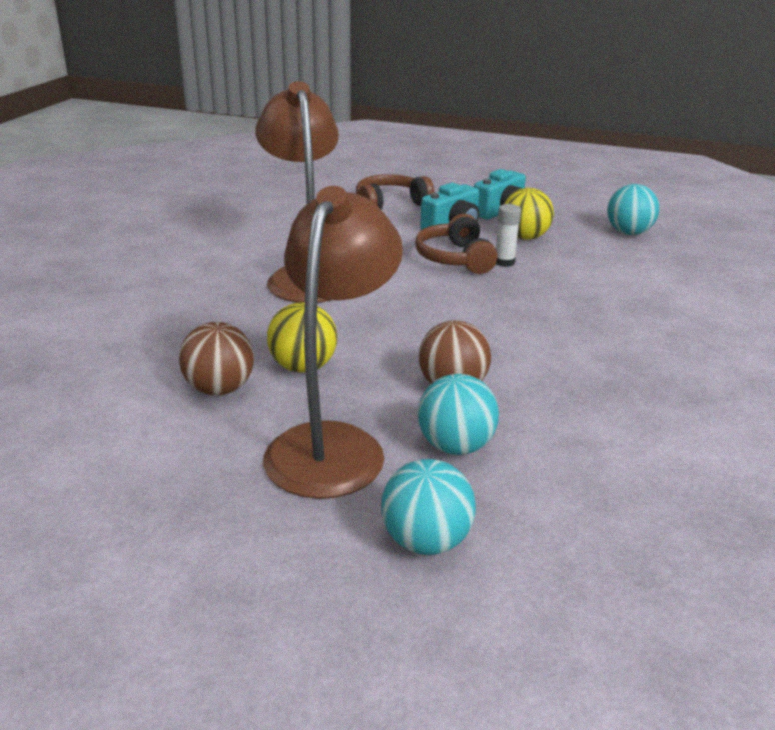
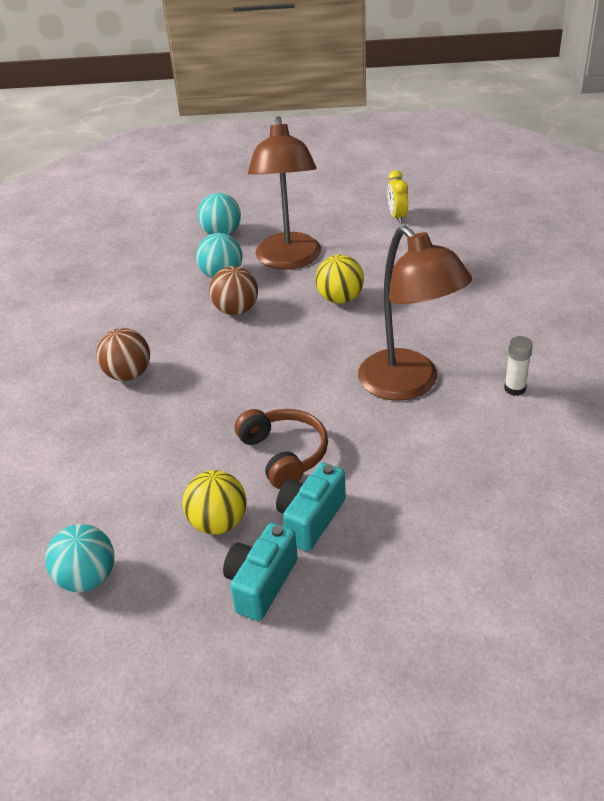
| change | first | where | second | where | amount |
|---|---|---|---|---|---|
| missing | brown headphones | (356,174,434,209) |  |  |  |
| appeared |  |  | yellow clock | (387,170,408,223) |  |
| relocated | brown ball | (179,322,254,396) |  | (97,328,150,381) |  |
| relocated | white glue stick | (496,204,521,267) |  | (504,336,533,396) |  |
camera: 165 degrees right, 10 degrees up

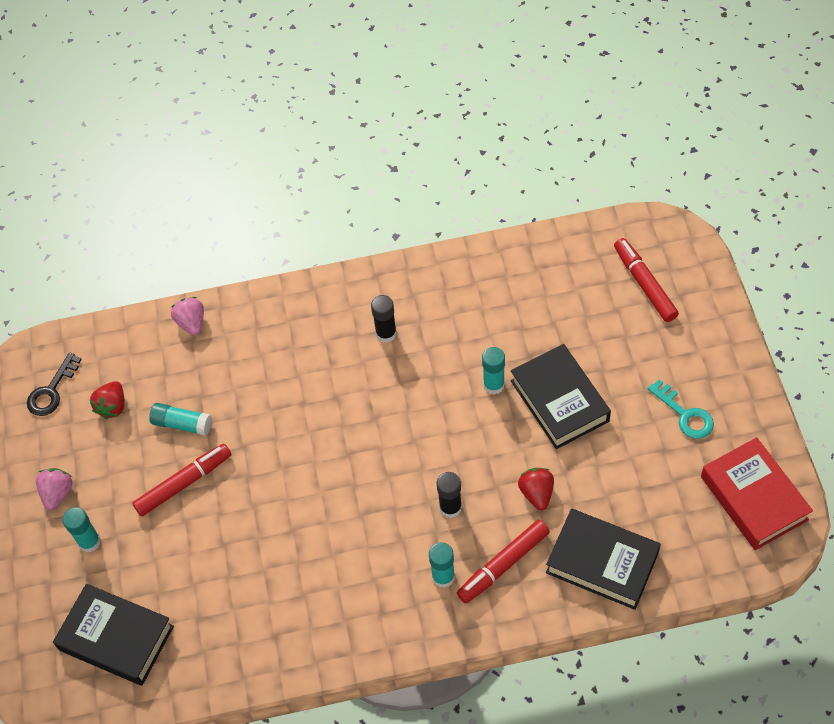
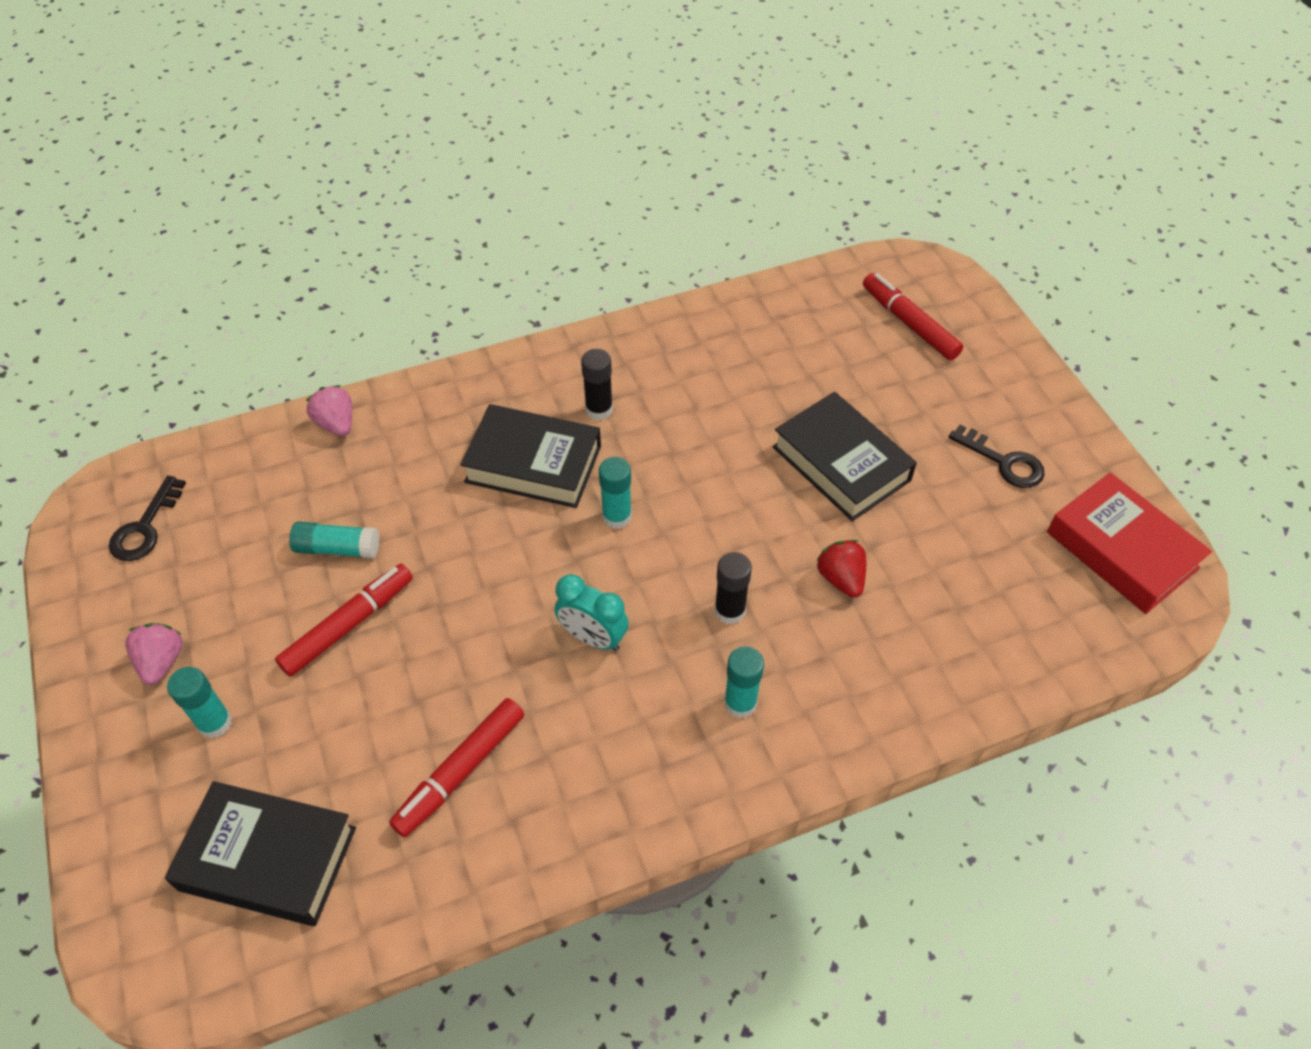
| change | first | where | second | where | amount |
|---|---|---|---|---|---|
| missing | red strawberry | (90,381,124,419) |  |  |  |
| appeared |  |  | turquoise clock | (555,574,629,651) |  |
| relocated | red marker | (457,520,550,603) |  | (389,698,524,837) |  |
| relocated | turquoise glue stick | (482,347,505,394) |  | (599,457,632,529) |  |
| relocated | black book | (546,509,661,610) |  | (460,404,601,508) |  |
| colour | turquoise key | (648,380,714,439) | black key | (948,424,1045,488) |  |
camera: 15 degrees left, 5 degrees down

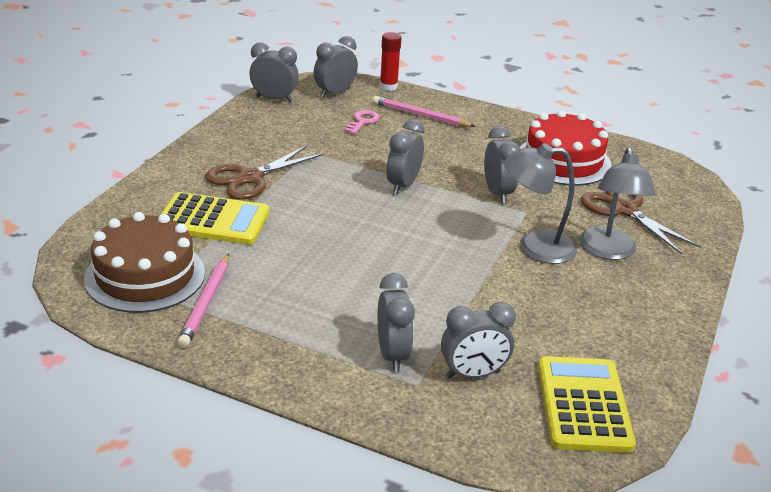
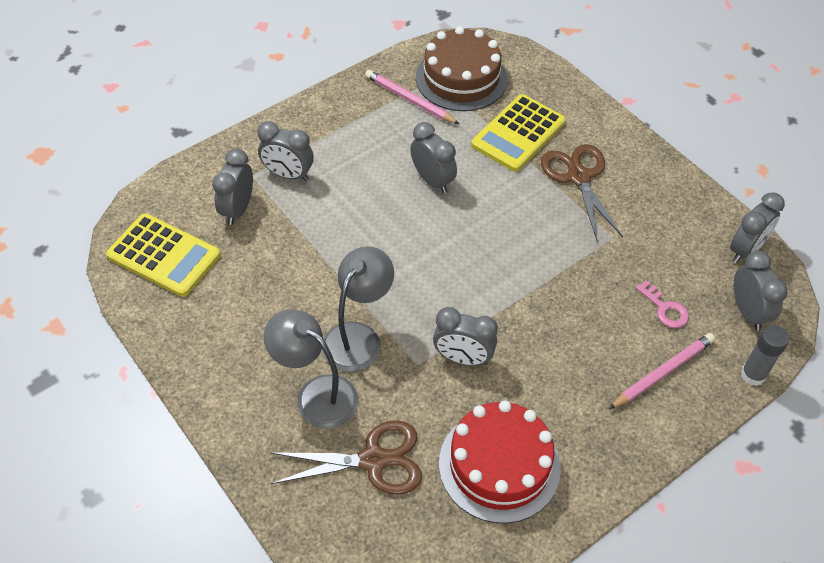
| change | first | where | second | where | amount |
|---|---|---|---|---|---|
| relocated | grey clock | (386,119,424,194) |  | (410,122,457,193) |  |
| colour | red glue stick | (380,32,402,91) | grey glue stick | (741,325,789,386) |  |
camera: 120 degrees right, 20 degrees up

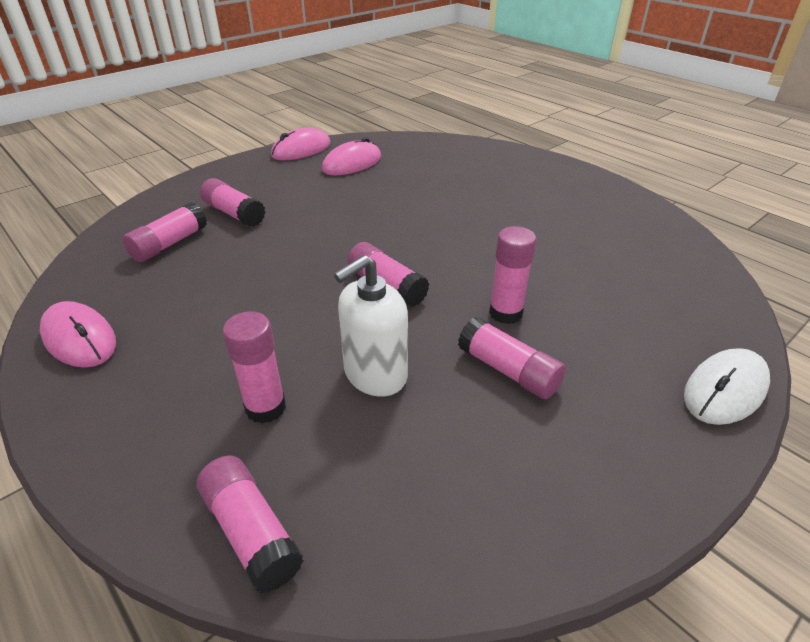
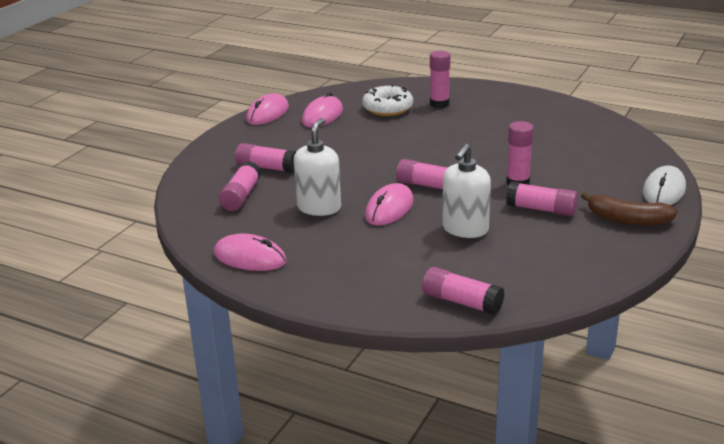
| change | first | where | second | where | amount |
|---|---|---|---|---|---|
| appeared |  |  | white soap dispenser | (294,118,341,216) |  |
| appeared |  |  | white donut | (362,84,413,116) |  |
| appeared |  |  | pink mouse | (365,183,414,226) |  |
| appeared |  |  | brown banana | (581,192,678,226) |  |
| relocated | pink glue stick | (223,311,286,424) |  | (430,51,450,108) |  |
camera: 20 degrees left, 10 degrees down

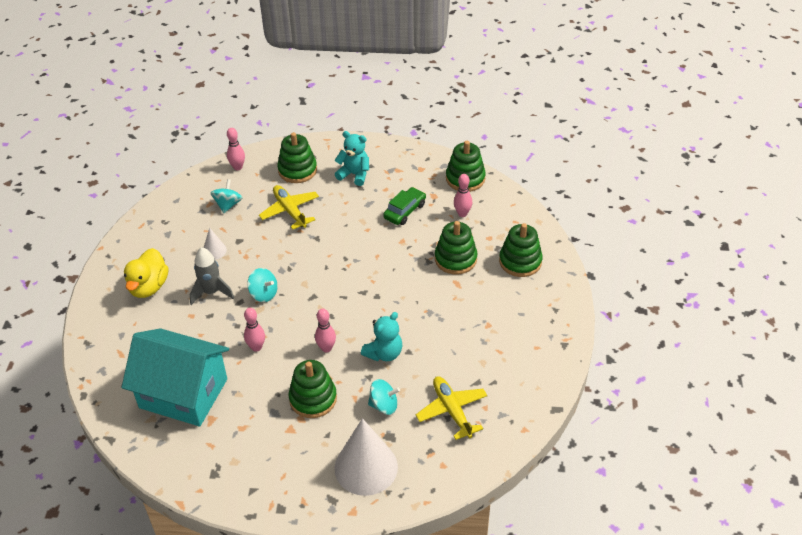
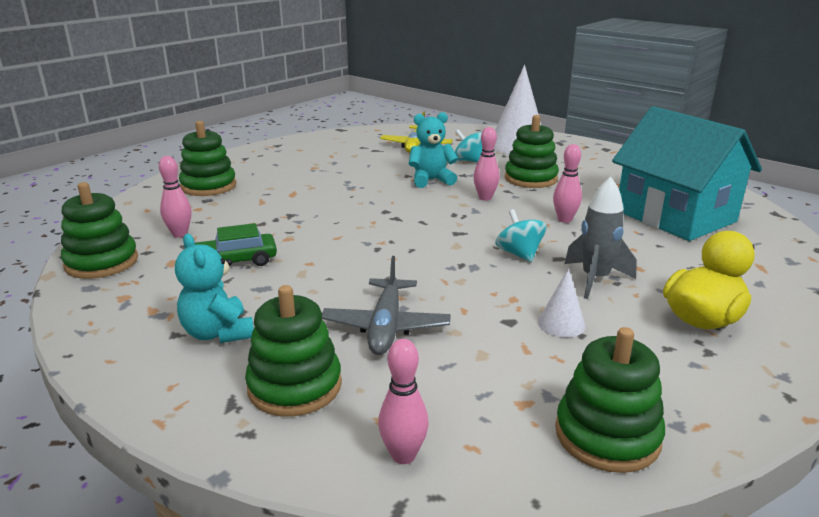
| change | first | where | second | where | amount |
|---|---|---|---|---|---|
| missing | turquoise spinning top | (211,179,242,213) |  |  |  |
| relocated | green stacking toy | (435,221,477,274) |  | (555,327,665,473) |  |
| colour | yellow plane | (259,185,319,230) | grey plane | (322,256,451,355) |  |
camera: 145 degrees left, 20 degrees down

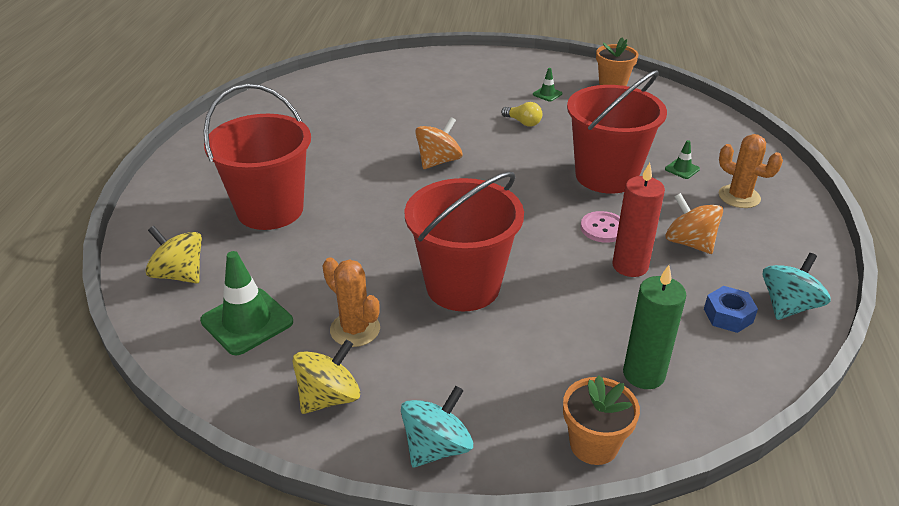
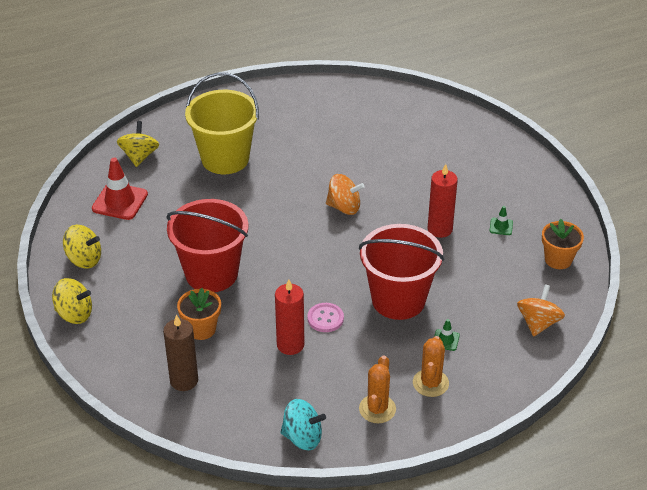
| change | first | where | second | where | amount |
|---|---|---|---|---|---|
| missing | blue nut | (704,286,758,333) |  |  |  |
| relocated | orange cactus | (323,257,380,347) |  | (359,356,396,423) |  |
| relocated | orange flower pot | (563,375,640,465) |  | (177,288,221,340) |  |
| relocated | orange spinning top | (666,193,723,254) |  | (517,284,565,337) |  |
| exchanged | yellow light bulb | (501,102,542,127) | red candle | (428,164,458,238) |  |
| colour | green traffic cone | (200,251,293,355) | red traffic cone | (92,158,148,220) |  |
| colour | red bucket | (204,84,311,230) | yellow bucket | (185,72,259,174) |  |
| colour | turquoise spinning top | (401,386,473,467) | yellow spinning top | (52,278,92,324) |  |
| colour | green candle | (623,265,686,389) | brown candle | (163,314,198,391) |  |
camera: 60 degrees right, 5 degrees up

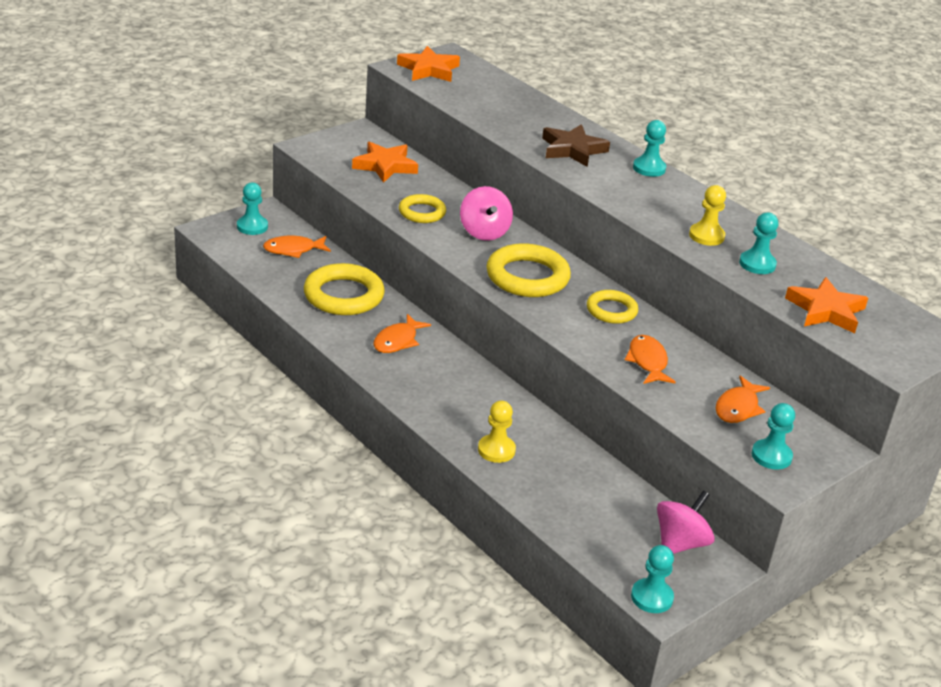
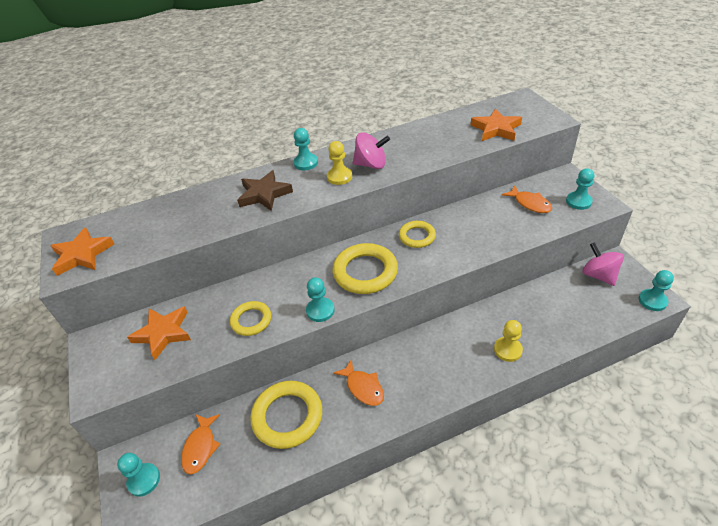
| change | first | where | second | where | amount |
|---|---|---|---|---|---|
| missing | orange fish | (625,335,676,384) |  |  |  |
| relocated | pink spinning top | (460,186,513,241) |  | (353,132,390,169) |  |
| relocated | yellow pawn | (689,185,726,246) |  | (327,141,352,185) |  |
| relocated | turquoise pawn | (739,212,778,274) |  | (306,277,335,322) |  |
camera: 65 degrees left, 10 degrees up

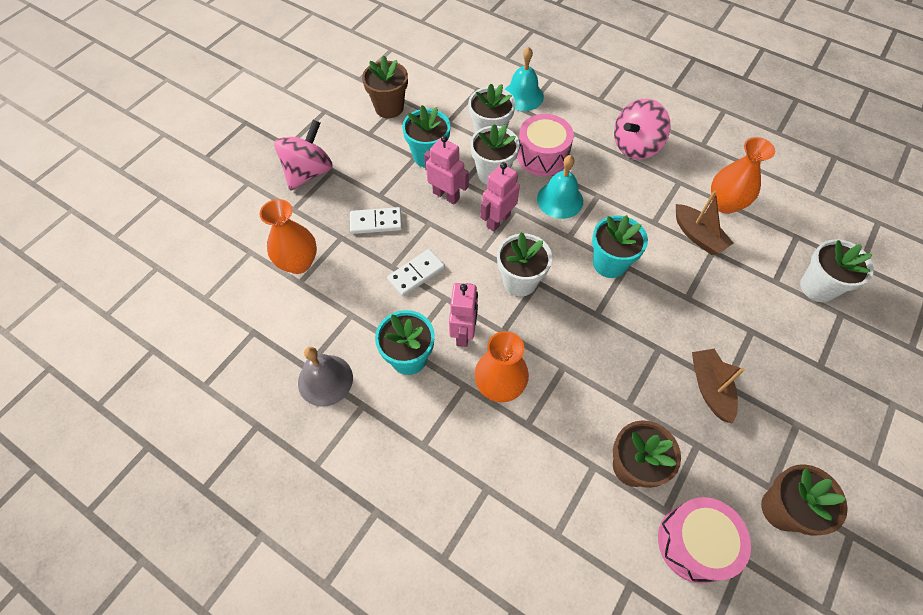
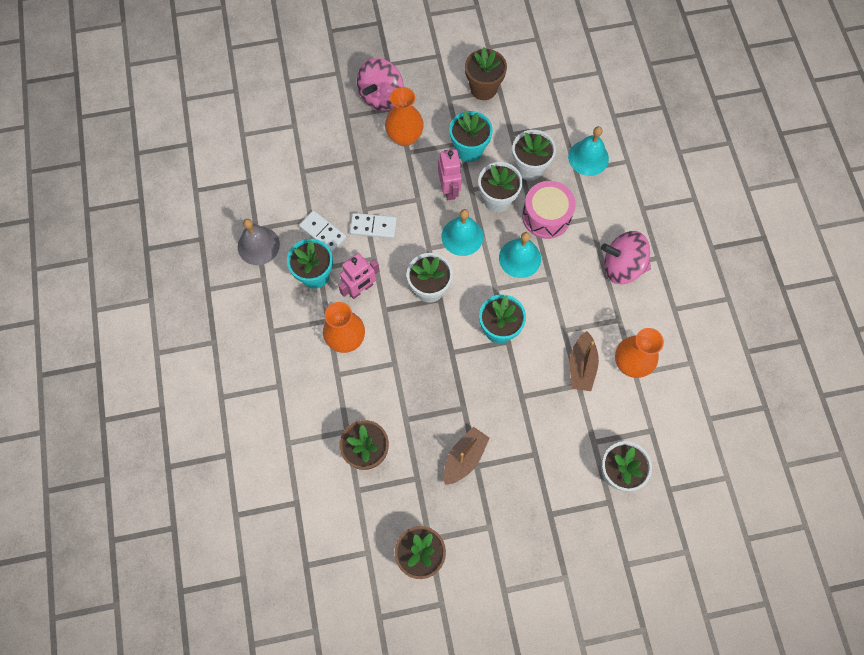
| change | first | where | second | where | amount |
|---|---|---|---|---|---|
| missing | pink drum | (658,497,751,584) |  |  |  |
| relocated | orange vase | (259,199,317,274) |  | (385,87,424,146) |  |
| relocated | white domino | (350,207,402,234) |  | (299,210,347,253) |  |
| exchanged | pink robot | (480,162,520,232) | turquoise bell | (441,209,483,256) |  |
| spun | pink spinning top | (274,120,333,191) |  | (357,58,404,111) | 135 degrees clockwise |
camera: 45 degrees right, 10 degrees up

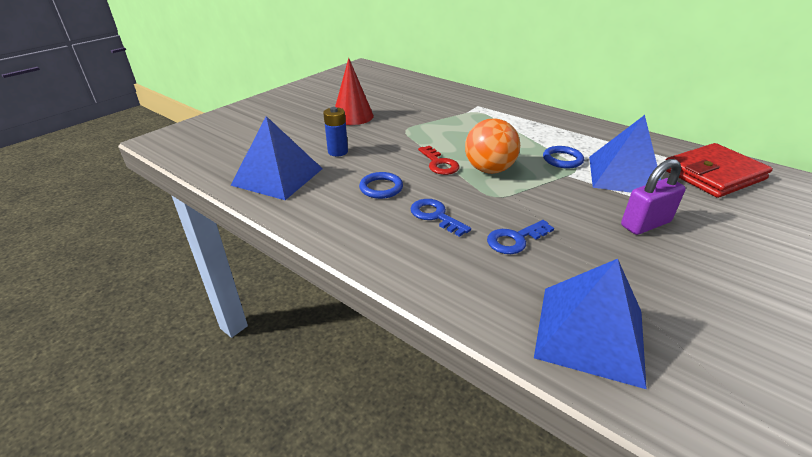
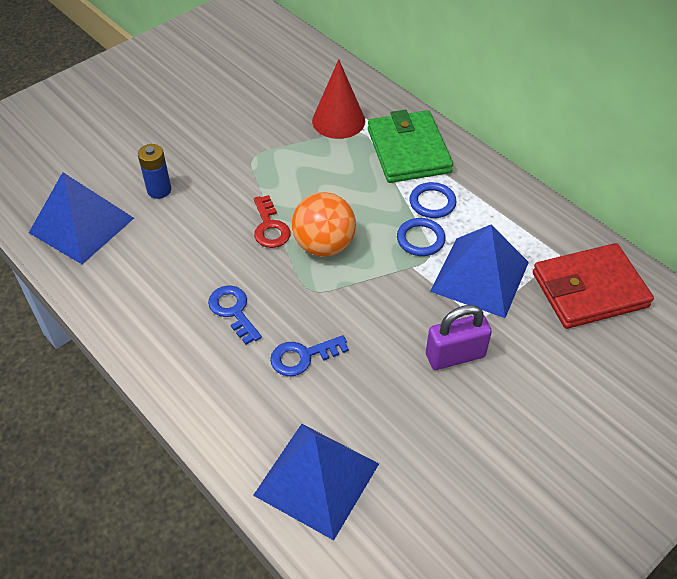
| change | first | where | second | where | amount |
|---|---|---|---|---|---|
| appeared |  |  | green wallet | (368,110,453,183) |  |
| relocated | red cone | (335,58,374,125) |  | (312,59,365,139) |  |
| relocated | blue ring | (359,172,403,199) |  | (410,182,456,218) |  |
camera: 10 degrees right, 15 degrees up

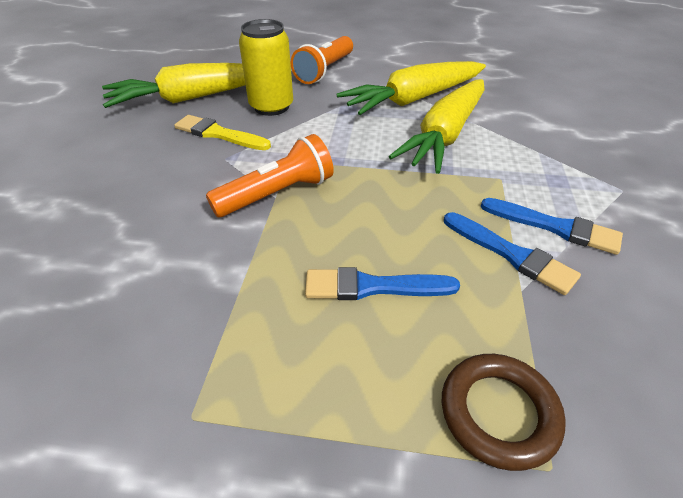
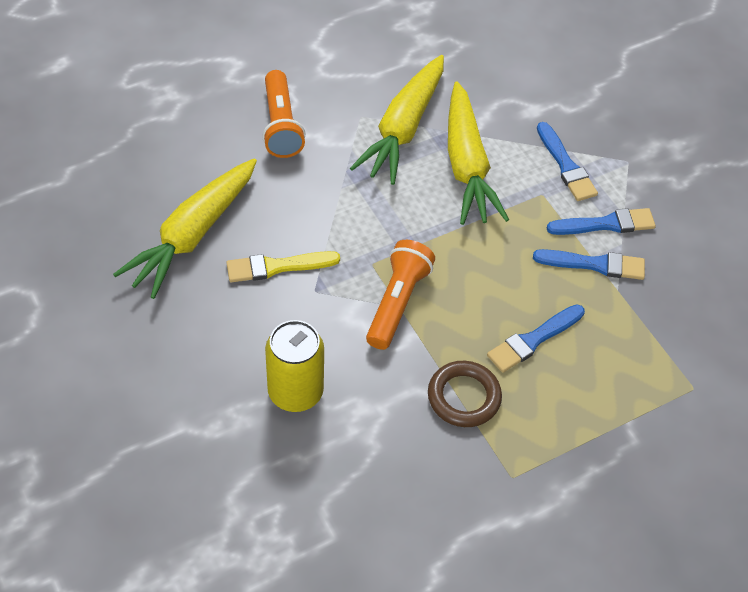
| change | first | where | second | where | amount |
|---|---|---|---|---|---|
| appeared |  |  | blue brush | (537,122,598,201) |  |
| relocated | yellow can | (239,19,293,116) |  | (265,320,324,412) |  |
| relocated | brown ring | (442,354,566,471) |  | (428,361,502,427) |  |
camera: 40 degrees left, 10 degrees up

